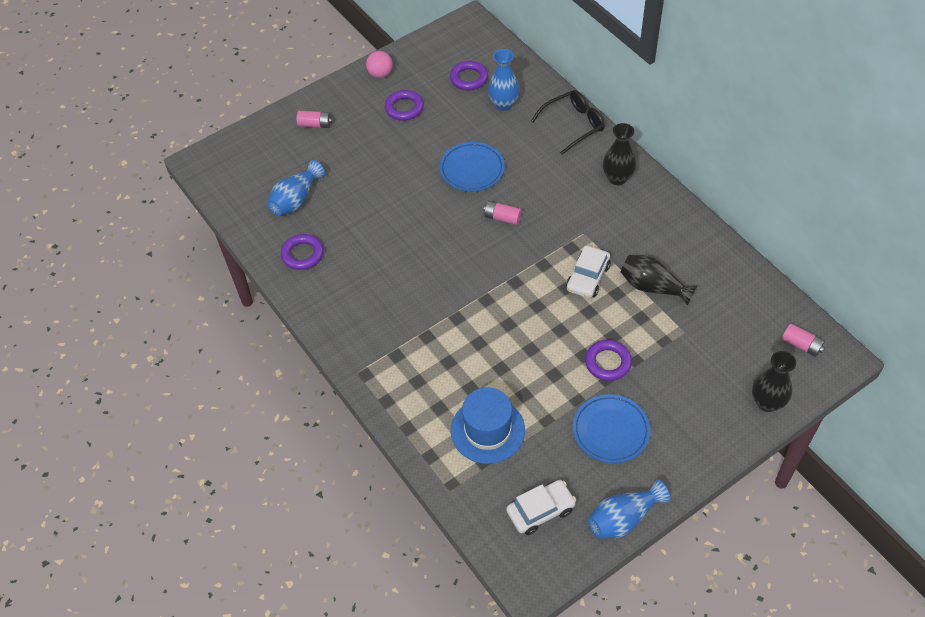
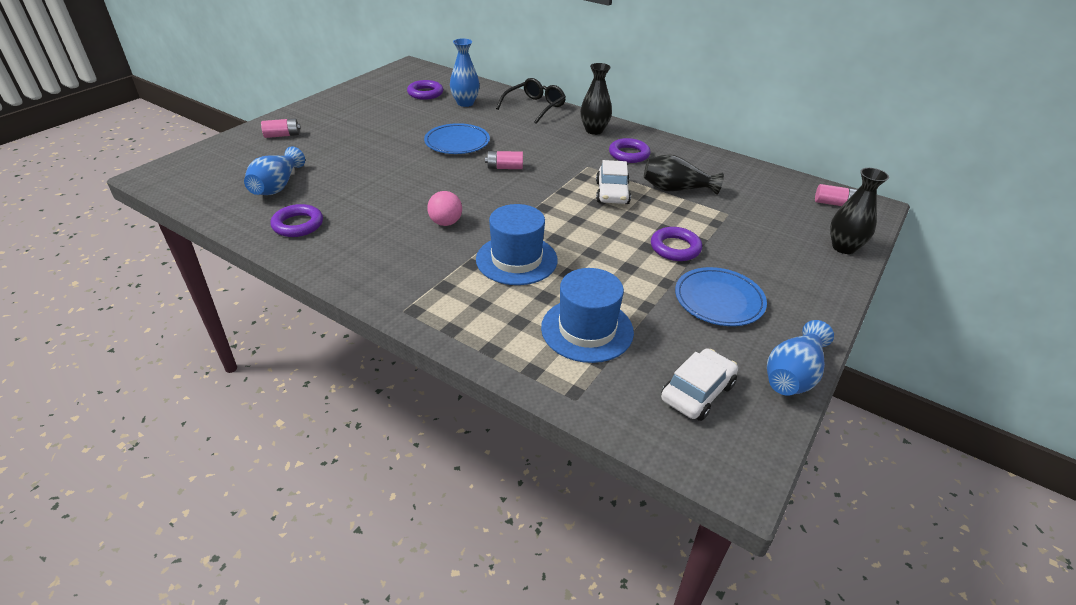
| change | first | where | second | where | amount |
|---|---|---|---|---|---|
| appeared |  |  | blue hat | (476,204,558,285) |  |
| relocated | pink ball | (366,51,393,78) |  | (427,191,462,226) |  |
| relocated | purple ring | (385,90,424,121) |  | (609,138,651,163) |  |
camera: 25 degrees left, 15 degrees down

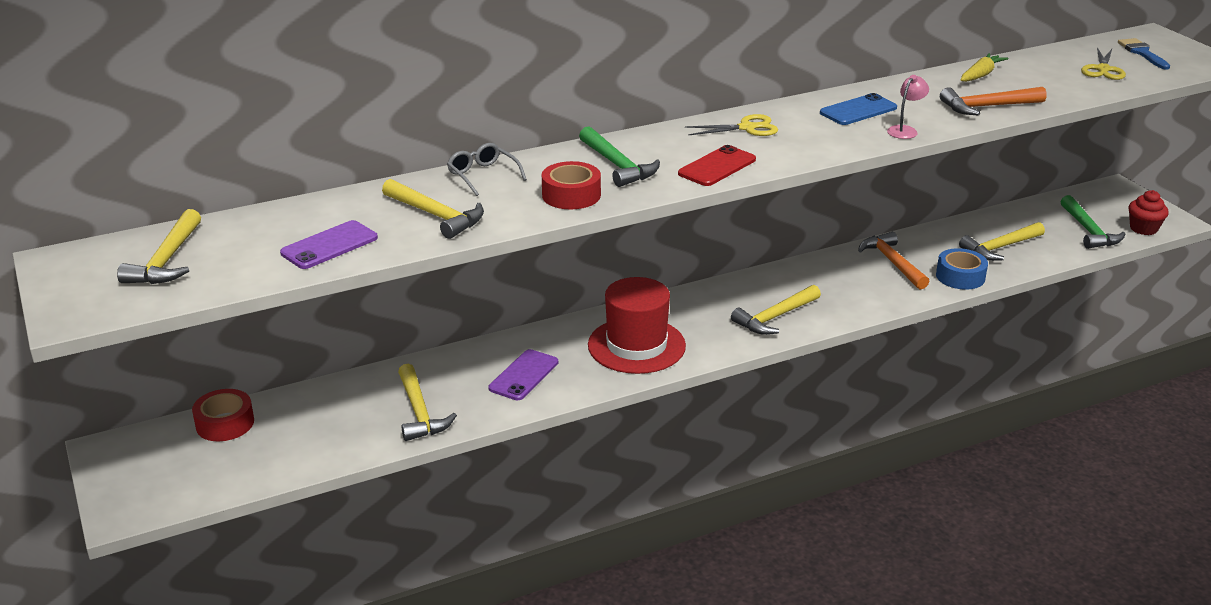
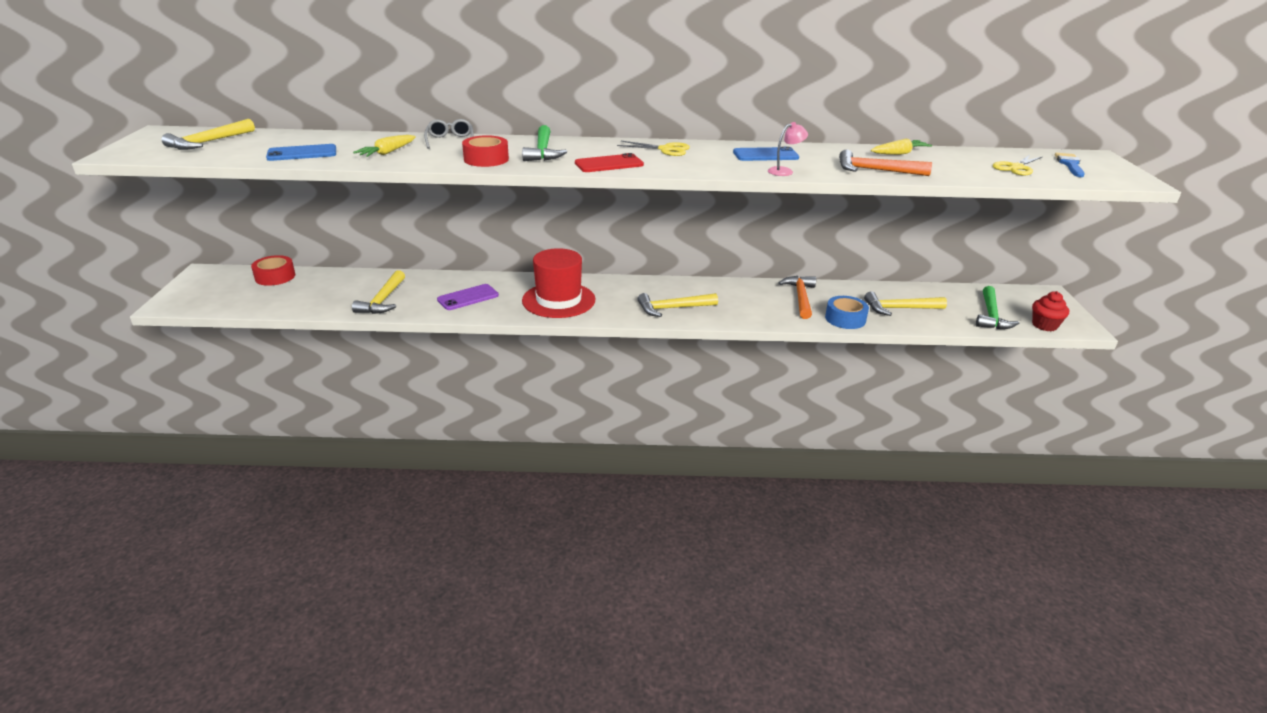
| change | first | where | second | where | amount |
|---|---|---|---|---|---|
| exchanged | yellow hammer | (382,179,484,239) | yellow carrot | (353,135,416,157) |  |
| colour | purple phone | (280,220,378,269) | blue phone | (266,144,336,161) |  |
camera: 25 degrees right, 0 degrees up

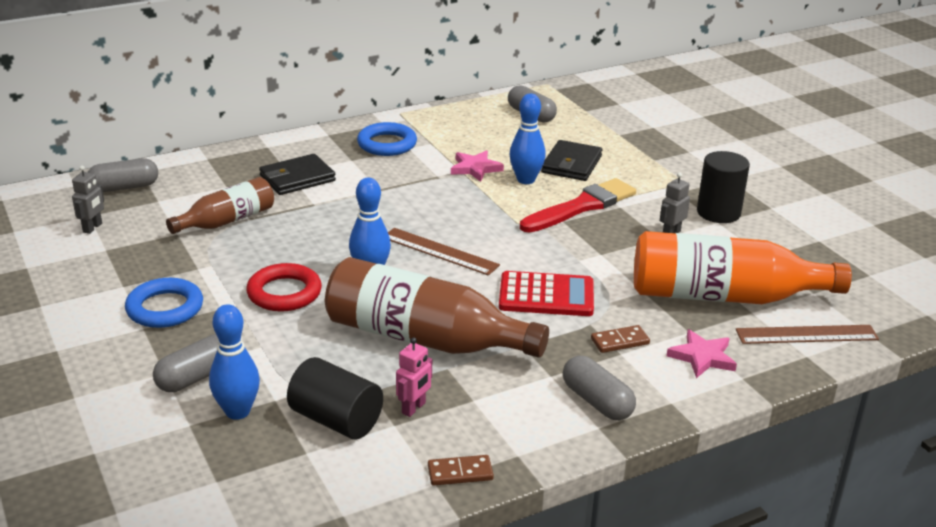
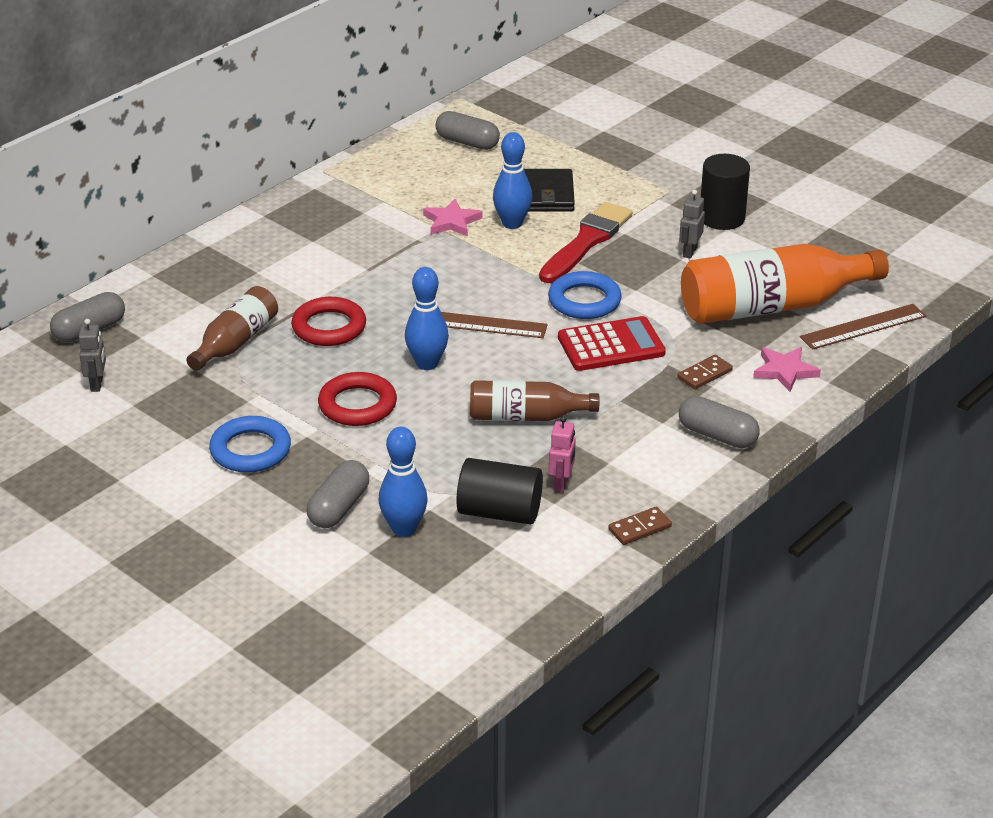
| change | first | where | second | where | amount |
|---|---|---|---|---|---|
| missing | black wallet | (259,154,336,195) |  |  |  |
| appeared |  |  | red ring | (291,297,366,346) |  |
| relocated | blue ring | (357,122,417,156) |  | (548,271,622,319) |  |
| size | brown bottle | (325,257,549,358) |  | (470,380,599,421) | x0.57 |
camera: 20 degrees left, 5 degrees up

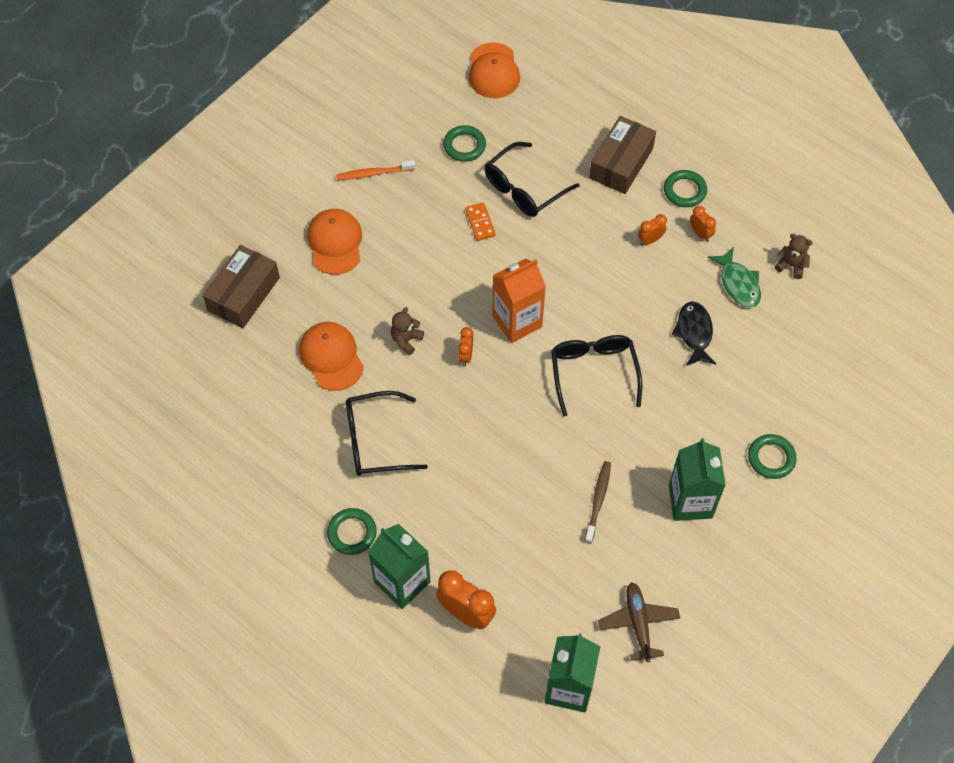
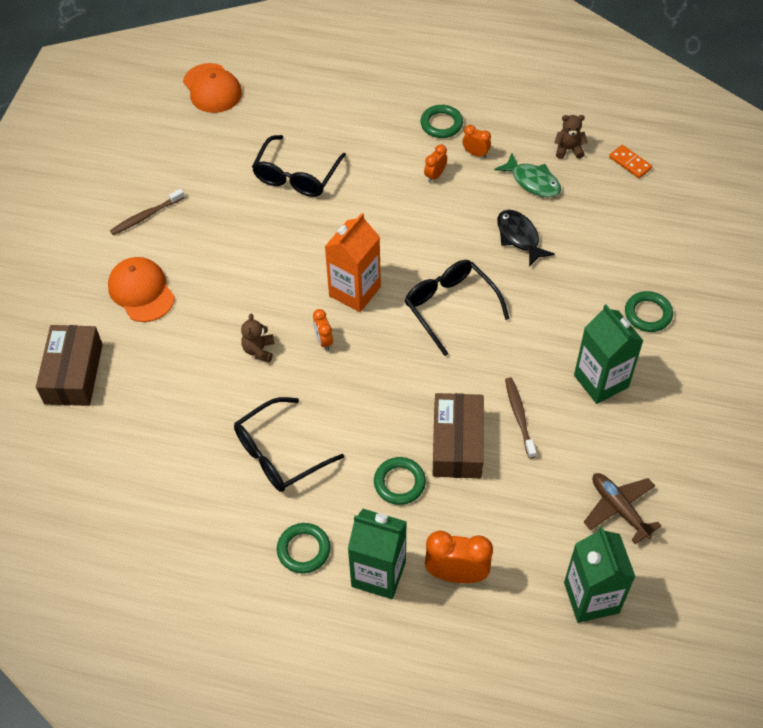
| change | first | where | second | where | amount |
|---|---|---|---|---|---|
| missing | orange cap | (299,322,364,391) |  |  |  |
| relocated | green ring | (443,125,486,162) |  | (374,457,426,505) |  |
| relocated | orange domino | (465,202,496,241) |  | (609,145,652,178) |  |
| relocated | brown box | (589,116,656,194) |  | (433,393,484,478) |  |
| colour | orange toothbrush | (336,160,416,180) | brown toothbrush | (110,189,185,235) |  |
camera: 25 degrees left, 5 degrees down

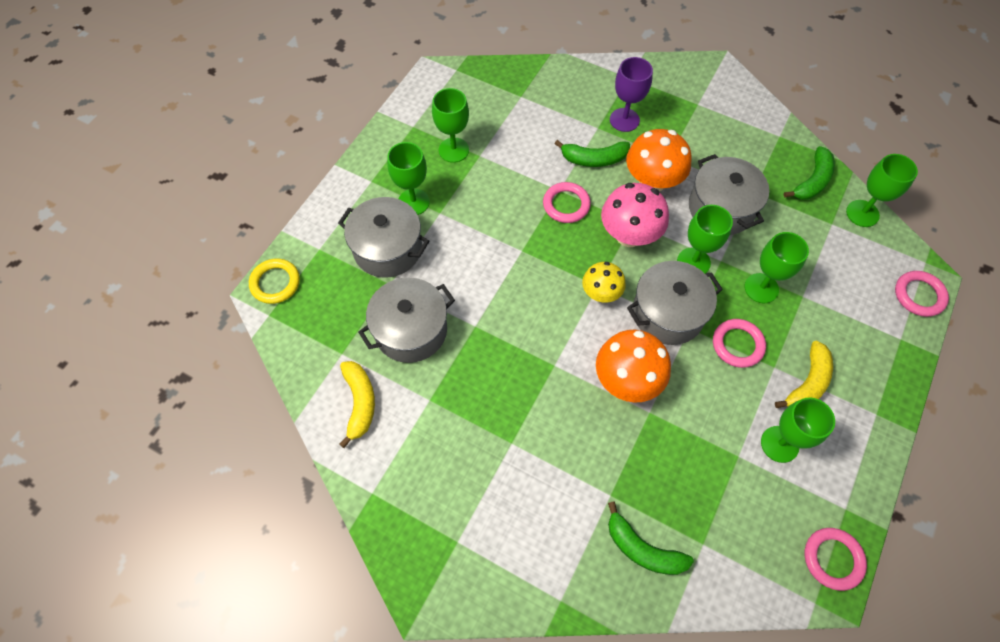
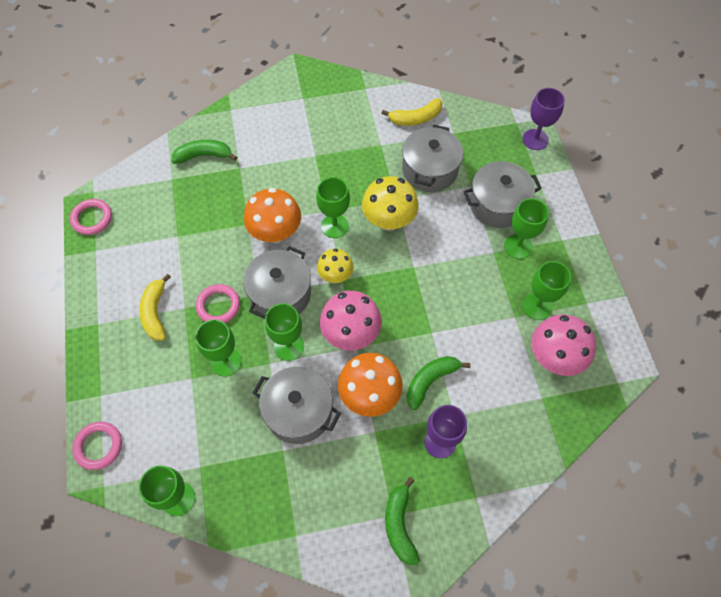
| change | first | where | second | where | amount |
|---|---|---|---|---|---|
| missing | pink ring | (543,182,591,223) |  |  |  |
| appeared |  |  | yellow mushroom | (362,176,419,231) |  |
| appeared |  |  | pink mushroom | (531,315,596,376) |  |
| relocated | green goblet | (761,398,835,463) |  | (316,177,350,238) |  |
| relocated | green banana | (784,146,835,200) |  | (385,477,420,565) |  |
| exchanged | yellow ring | (249,259,300,304) | purple goblet | (523,88,565,150) |  |
| spun | yellow banana | (339,361,375,448) |  | (381,98,443,126) | 60 degrees counterclockwise |
camera: 140 degrees right, 0 degrees up

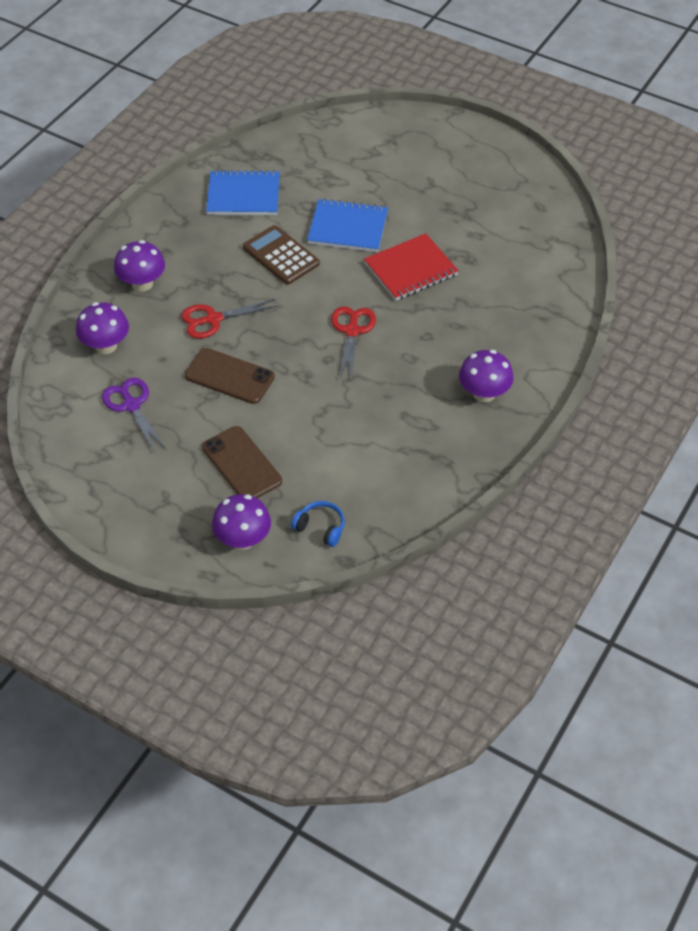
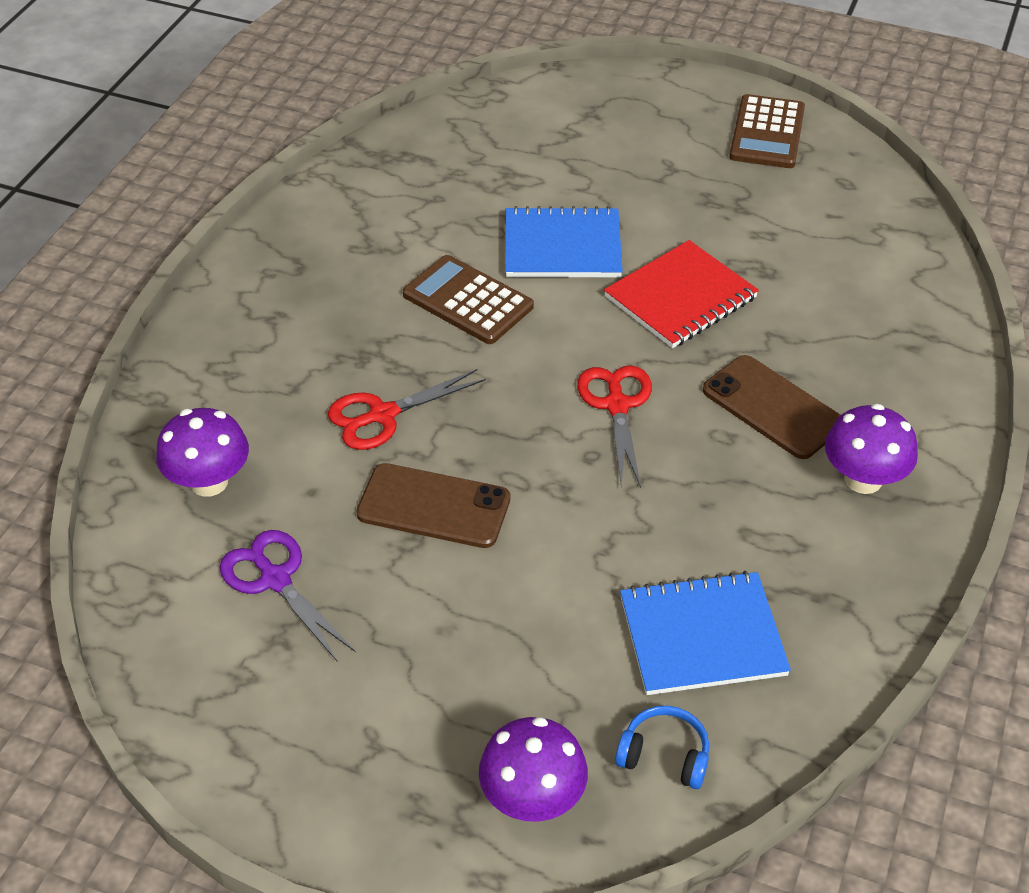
| change | first | where | second | where | amount |
|---|---|---|---|---|---|
| missing | purple mushroom | (114,240,165,292) |  |  |  |
| appeared |  |  | brown calculator | (729,94,805,168) |  |
| relocated | brown phone | (202,426,282,498) |  | (703,355,841,459) |  |
| relocated | blue notebook | (206,170,280,215) |  | (620,571,791,695) |  |
camera: 10 degrees left, 5 degrees down

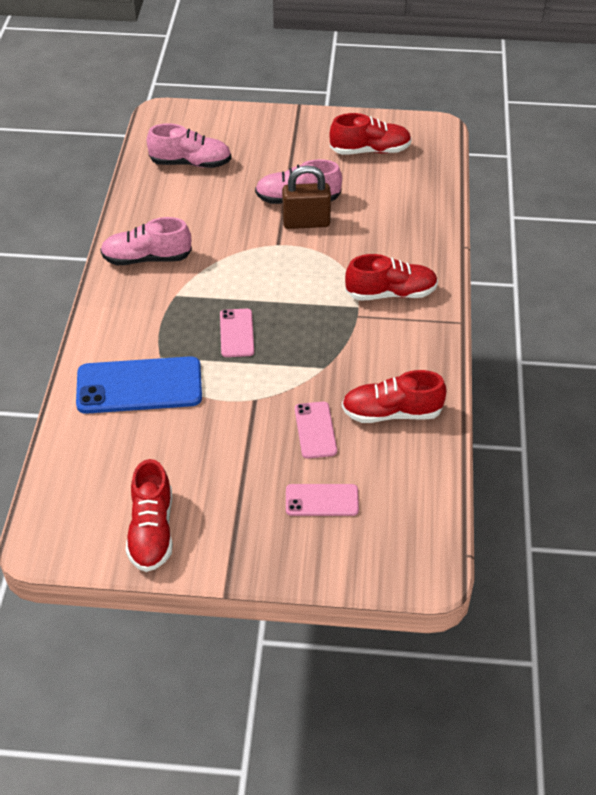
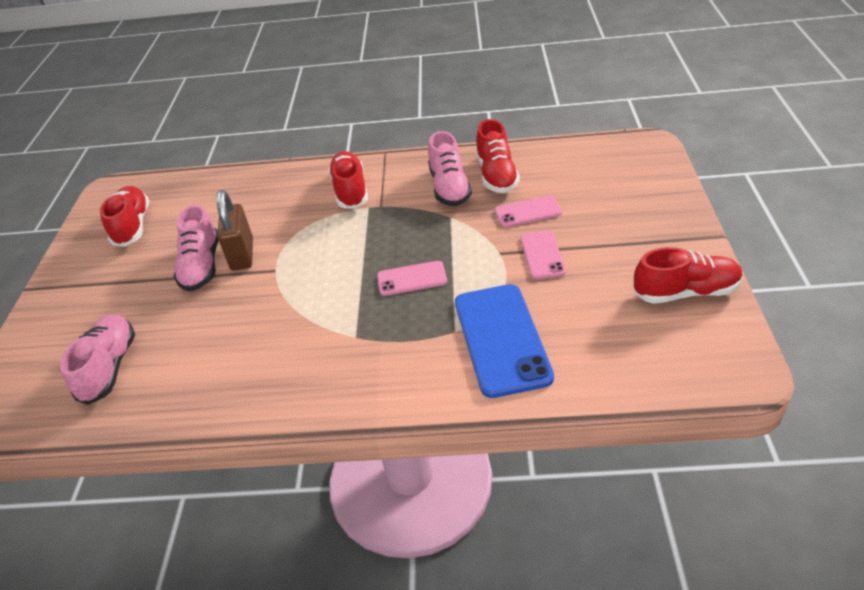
| change | first | where | second | where | amount |
|---|---|---|---|---|---|
| relocated | pink shoe | (100,217,192,265) |  | (428,131,472,206) |  |
| relocated | pink phone | (286,484,359,516) |  | (520,231,566,279) |  |
camera: 90 degrees left, 5 degrees down

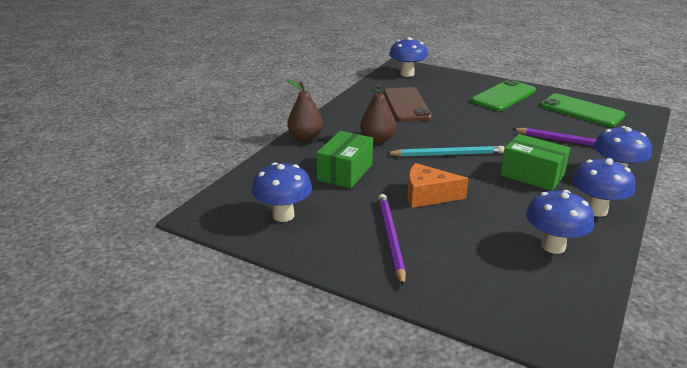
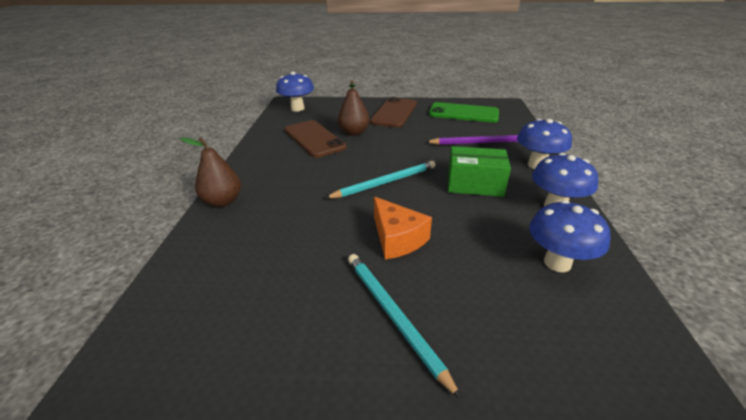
| change | first | where | second | where | amount |
|---|---|---|---|---|---|
| missing | blue mushroom | (252,162,312,222) |  |  |  |
| missing | green box | (316,131,373,189) |  |  |  |
| relocated | brown pear | (360,84,396,144) |  | (338,80,369,136) |  |
| colour | purple pencil | (378,194,406,287) | turquoise pencil | (348,254,462,400) |  |
| colour | green phone | (471,79,536,111) | brown phone | (370,97,417,128) |  |
| spun | orange cheese | (407,163,469,208) |  | (374,197,432,260) | 105 degrees counterclockwise |
camera: 25 degrees left, 5 degrees up

